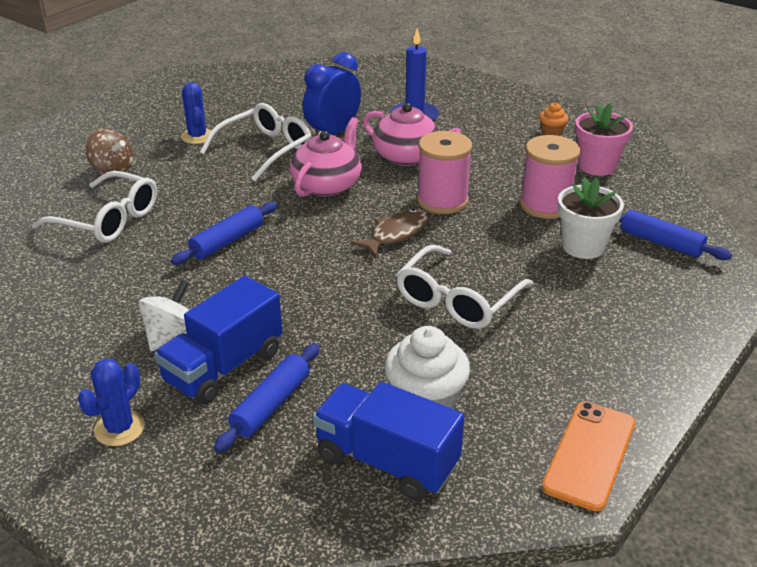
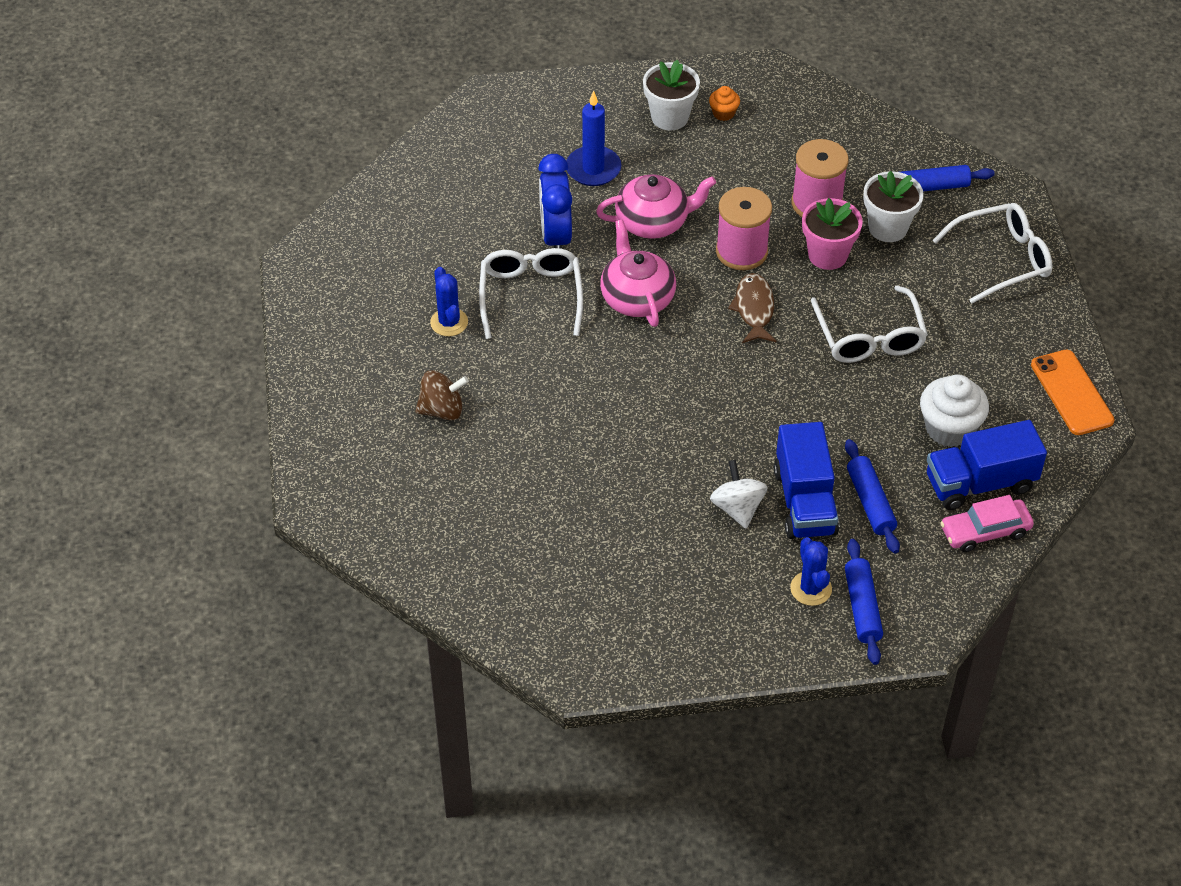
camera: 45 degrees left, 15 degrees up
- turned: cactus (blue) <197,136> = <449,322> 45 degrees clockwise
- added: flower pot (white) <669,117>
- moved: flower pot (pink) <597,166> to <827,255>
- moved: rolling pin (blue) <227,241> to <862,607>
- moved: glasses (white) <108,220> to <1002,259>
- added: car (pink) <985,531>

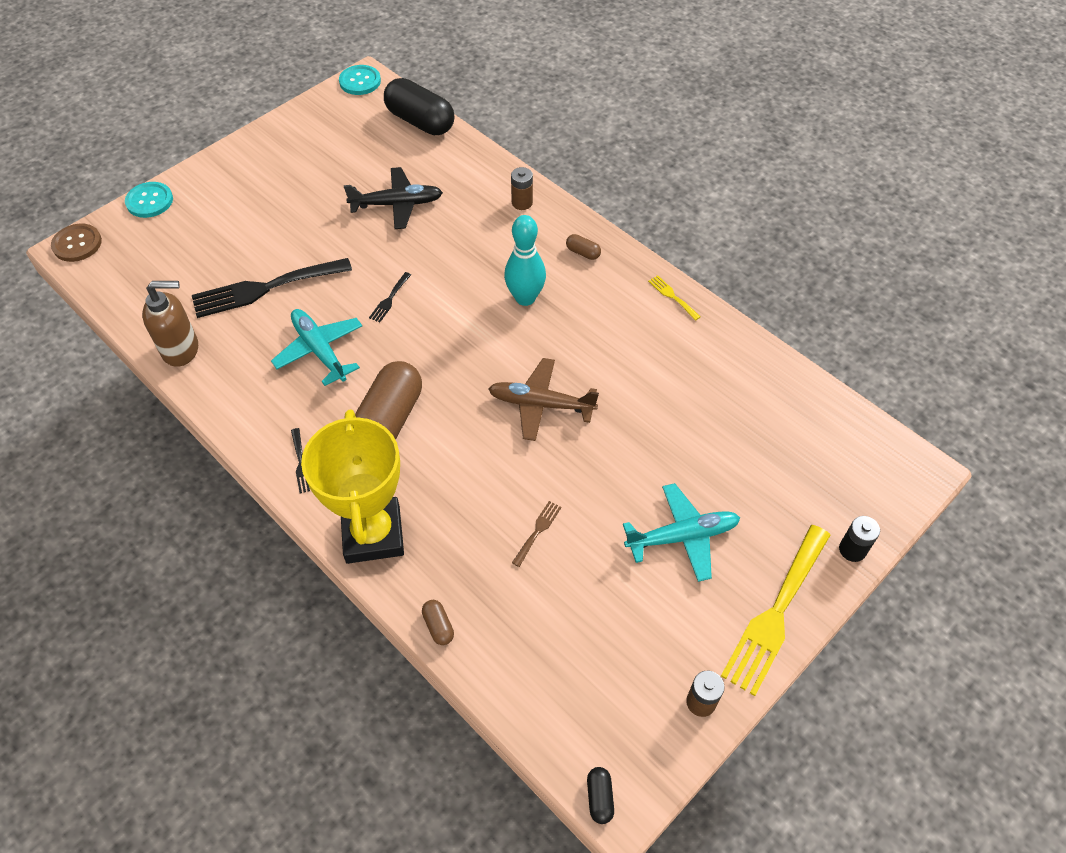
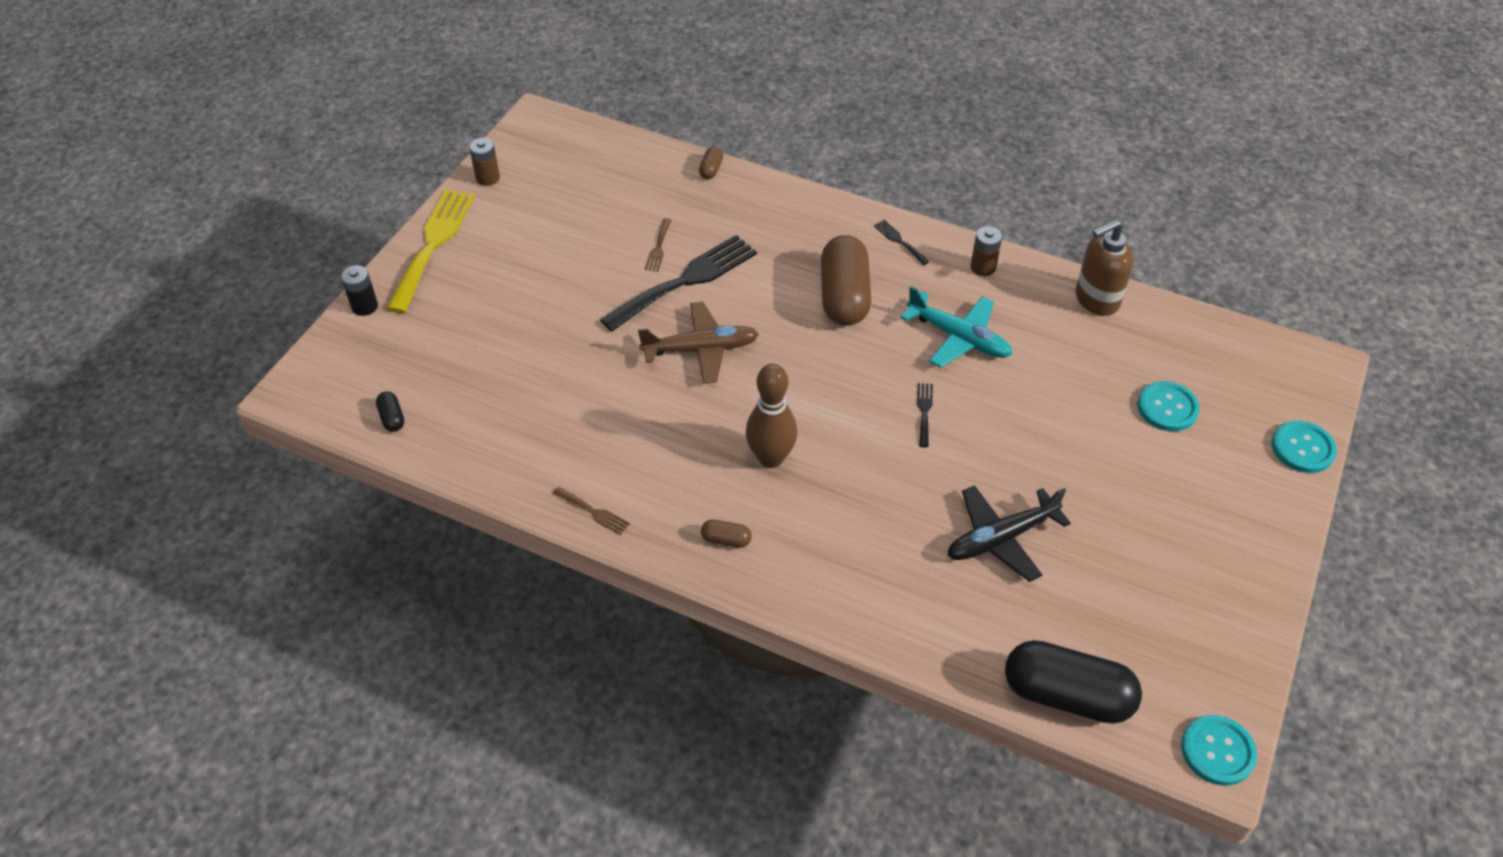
camera: 160 degrees right, 5 degrees down
- moved: capsule (black) <599,798> to <392,418>
- recoloured: fork (yellow) <672,296> to fork (brown) <594,512>
- moved: fork (black) <265,288> to <686,281>
- turned: capsule (brown) <438,626> = <711,169> 60 degrees clockwise
- recoloured: bowling pin (turquoise) <525,298> to bowling pin (brown) <771,458>
- moved: battery (brown) <522,202> to <983,267>
- added: button (turquoise) <1167,408>
- removed: button (brown) <77,244>
- removed: trophy (yellow) <373,534>
- removed: plane (turquoise) <682,537>

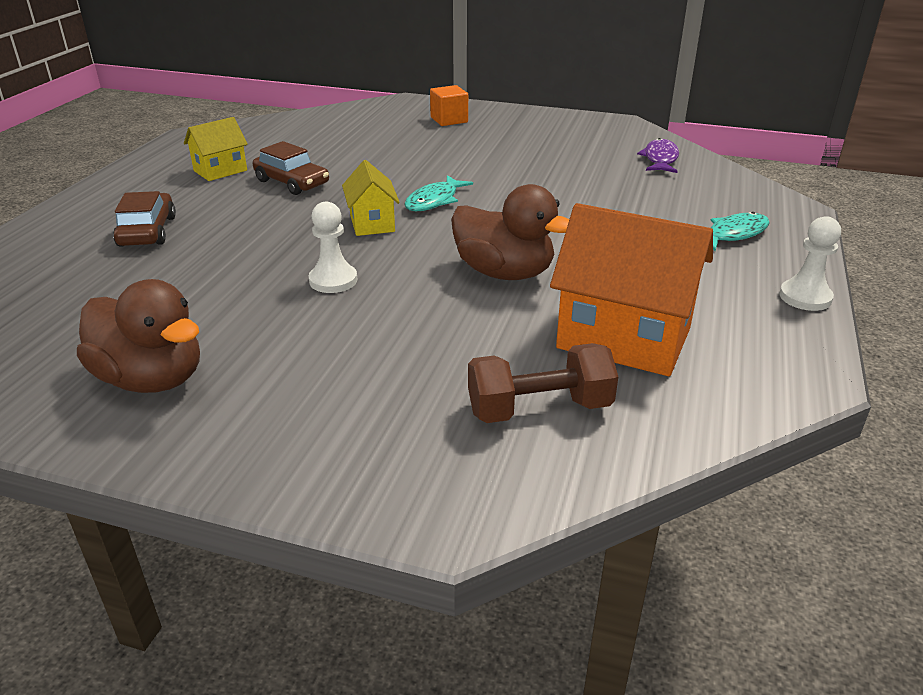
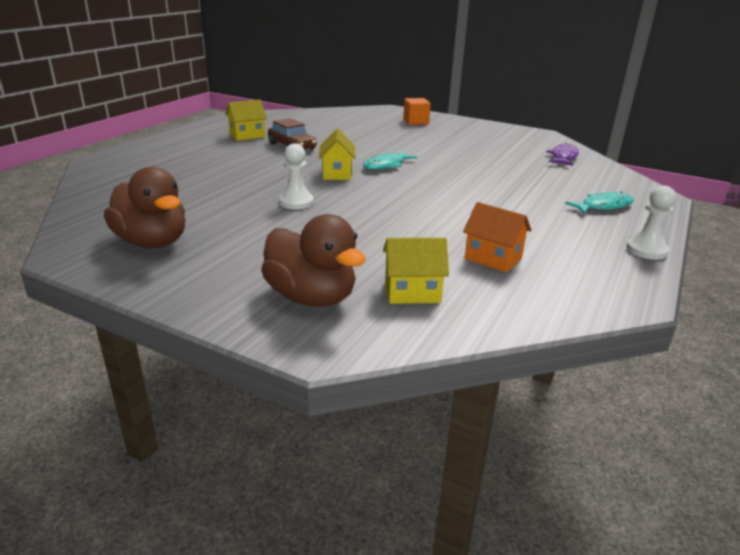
camera: 10 degrees right, 5 degrees down
- moved: duck (brown) <504,273> to <311,297>
- replaced: dumbbell (brown) <539,409> to house (yellow) <412,292>
- resized: house (orange) <624,338> = <493,258> x0.54
- removed: car (brown) <147,231>

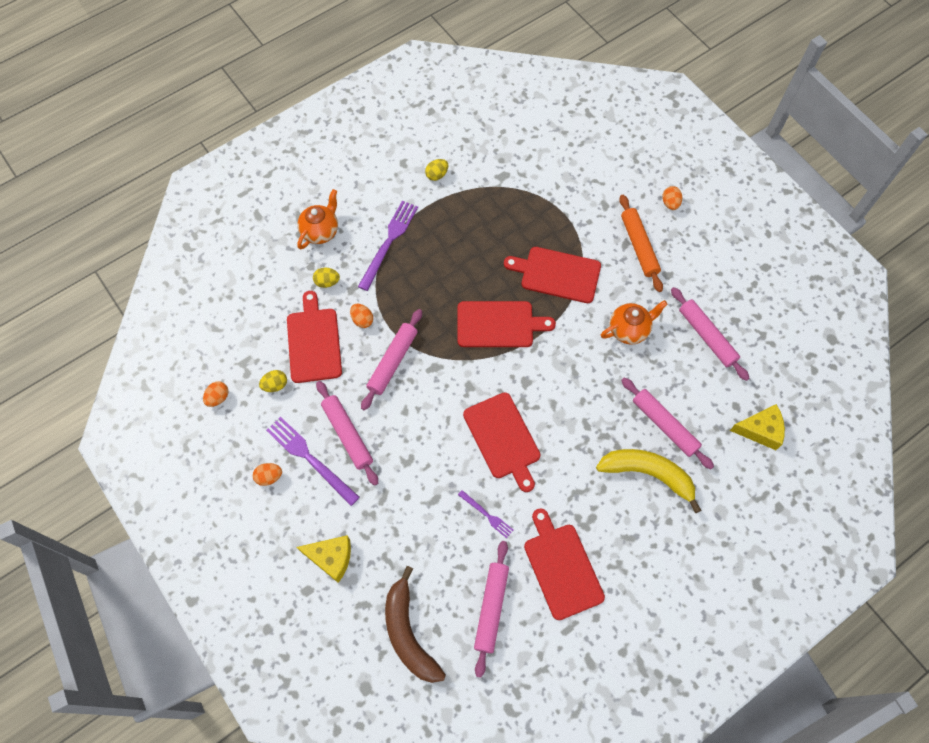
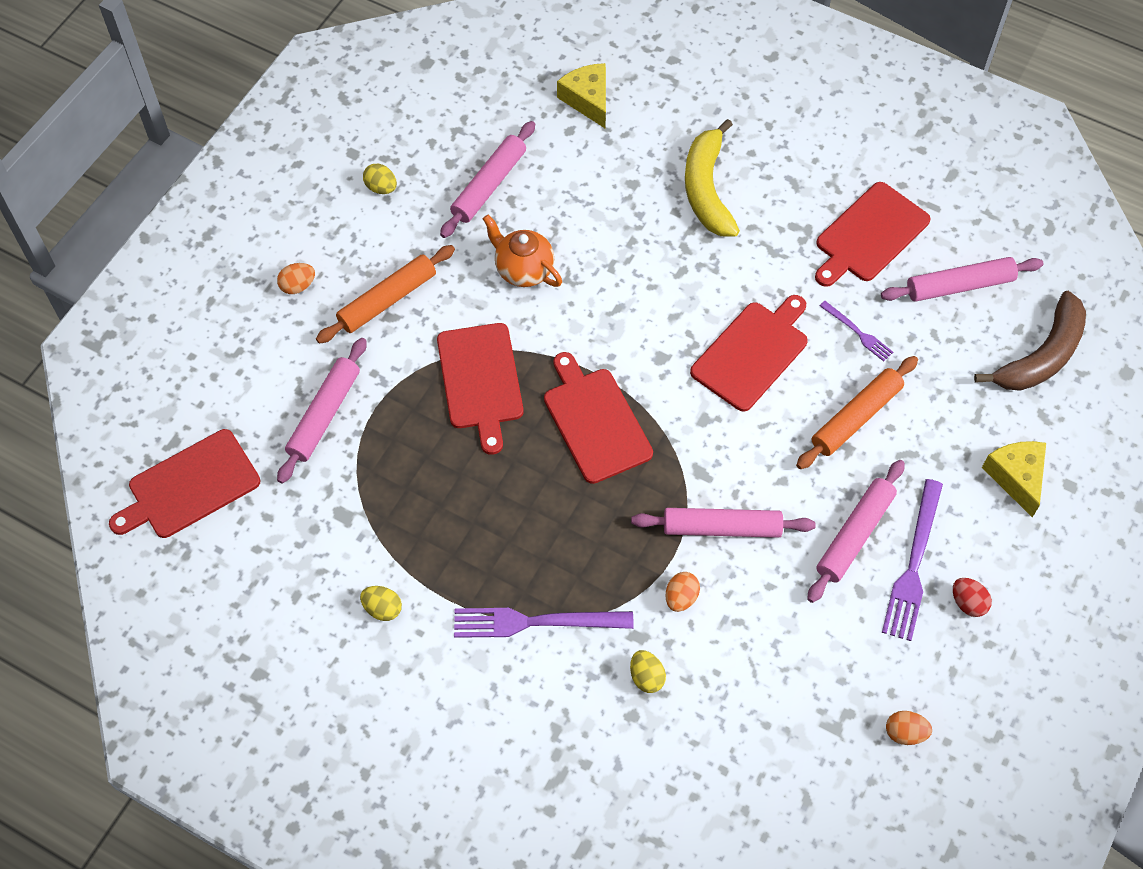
camera: 115 degrees left, 5 degrees down
- moved: cutting board (red) <314,342> to <189,486>
- moved: rolling pin (pink) <664,425> to <324,415>
- moved: egg (yellow) <275,385> to <381,188>
- added: rolling pin (orange) <856,417>
- turned: fork (purple) <487,515> = <857,332> 120 degrees clockwise
- recoloured: egg (orange) <269,477> to egg (red) <968,603>
- removed: teapot (orange) <320,231>

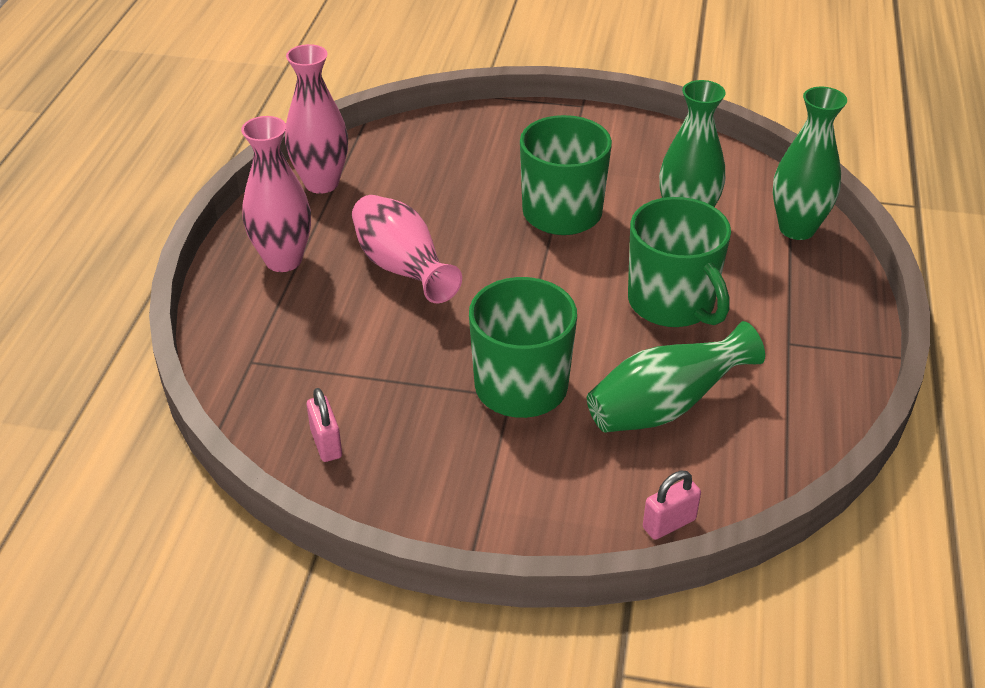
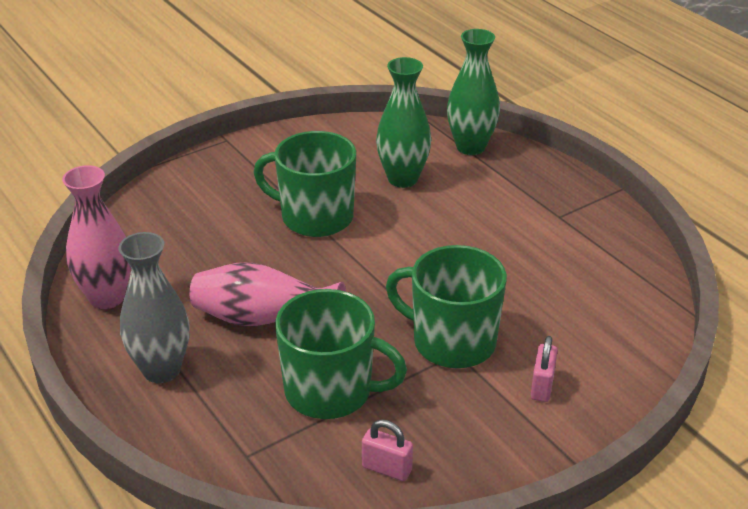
camera: 45 degrees left, 5 degrees down
- recoloured: vase (pink) <283,260> to vase (grey) <161,370>
- moved: mug (green) <672,303> to <330,391>
- moved: padlock (pink) <669,523> to <542,386>
- removed: vase (green) <665,407>

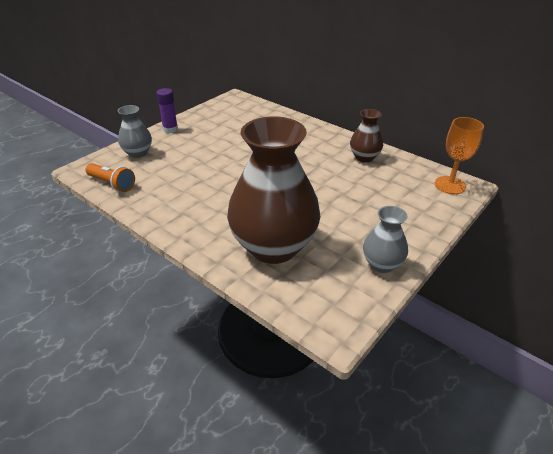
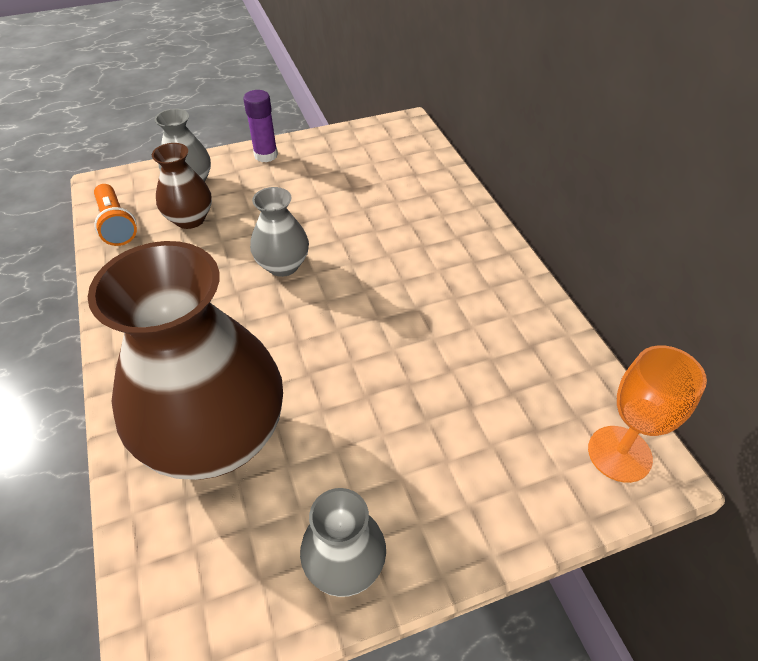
camera: 30 degrees right, 10 degrees up
- moved: vase (brown) <364,157> to <190,219>
- added: vase (grey) <283,265>

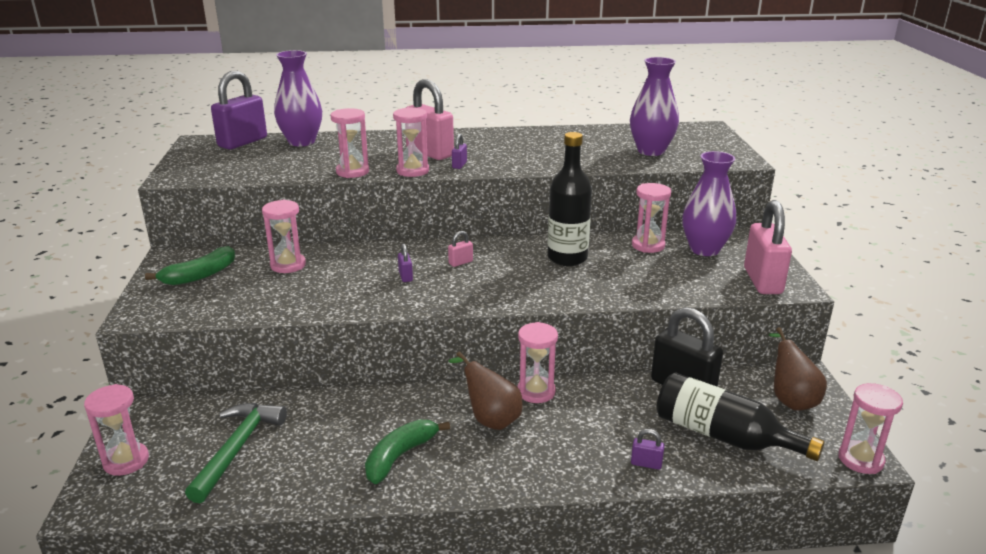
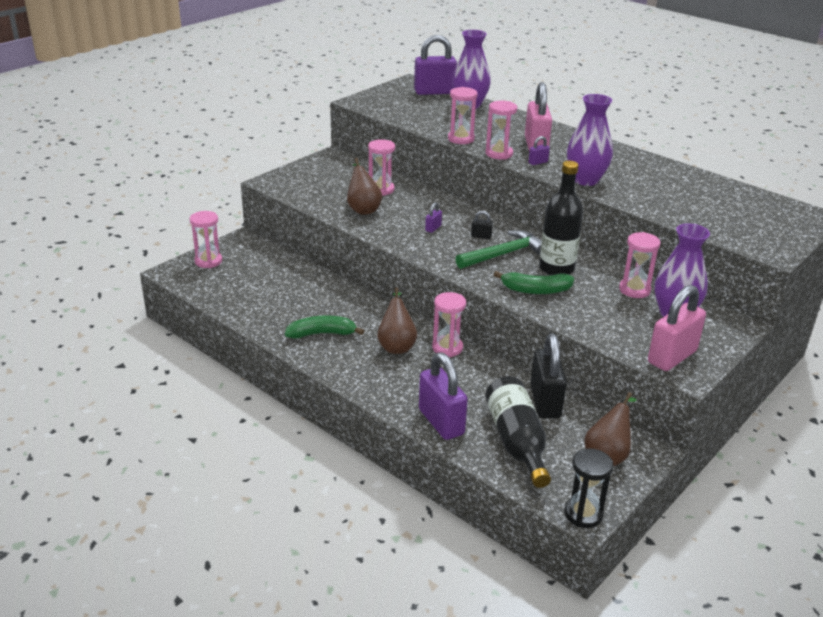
camera: 45 degrees right, 5 degrees up
- added: pear (brown) <363,209>
- resized: padlock (purple) <646,464> = <441,422> x2.37
- moved: hammer (green) <237,449> to <503,254>
- recoloured: padlock (pink) <460,262> to padlock (black) <481,236>
- moved: banana (green) <200,275> to <535,290>
- recoloured: hourglass (pink) <860,459> to hourglass (black) <583,514>
- moved: vase (purple) <651,151> to <585,180>

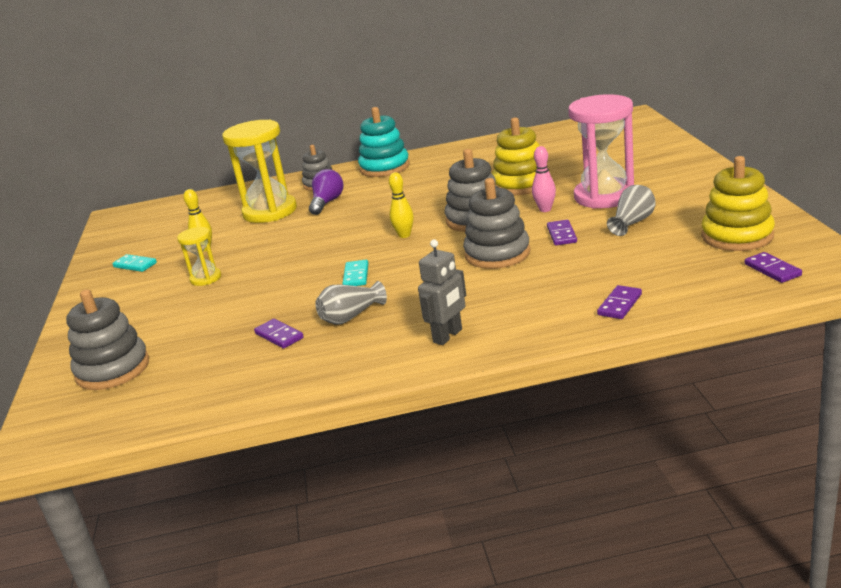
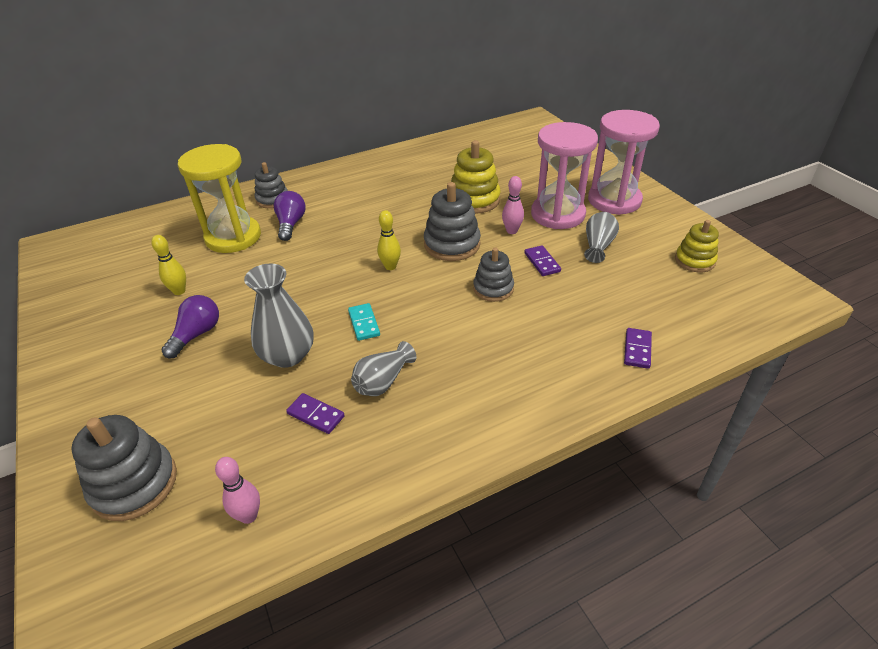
camera: 20 degrees left, 15 degrees up
- replaced: hourglass (yellow) <205,278> to light bulb (purple) <197,334>
- added: bowling pin (pink) <249,516>
- added: vase (grey) <287,355>
- resized: stacking toy (grey) <497,254> = <493,289> x0.65
- added: hourglass (pink) <614,200>
- resized: stacking toy (yellow) <737,236> = <694,261> x0.65
- removed: domino (turquoise) <135,265>
- removed: stacking toy (turquoise) <384,167>
- removed: robot (grey) <448,336>
- removed: domino (purple) <772,270>

